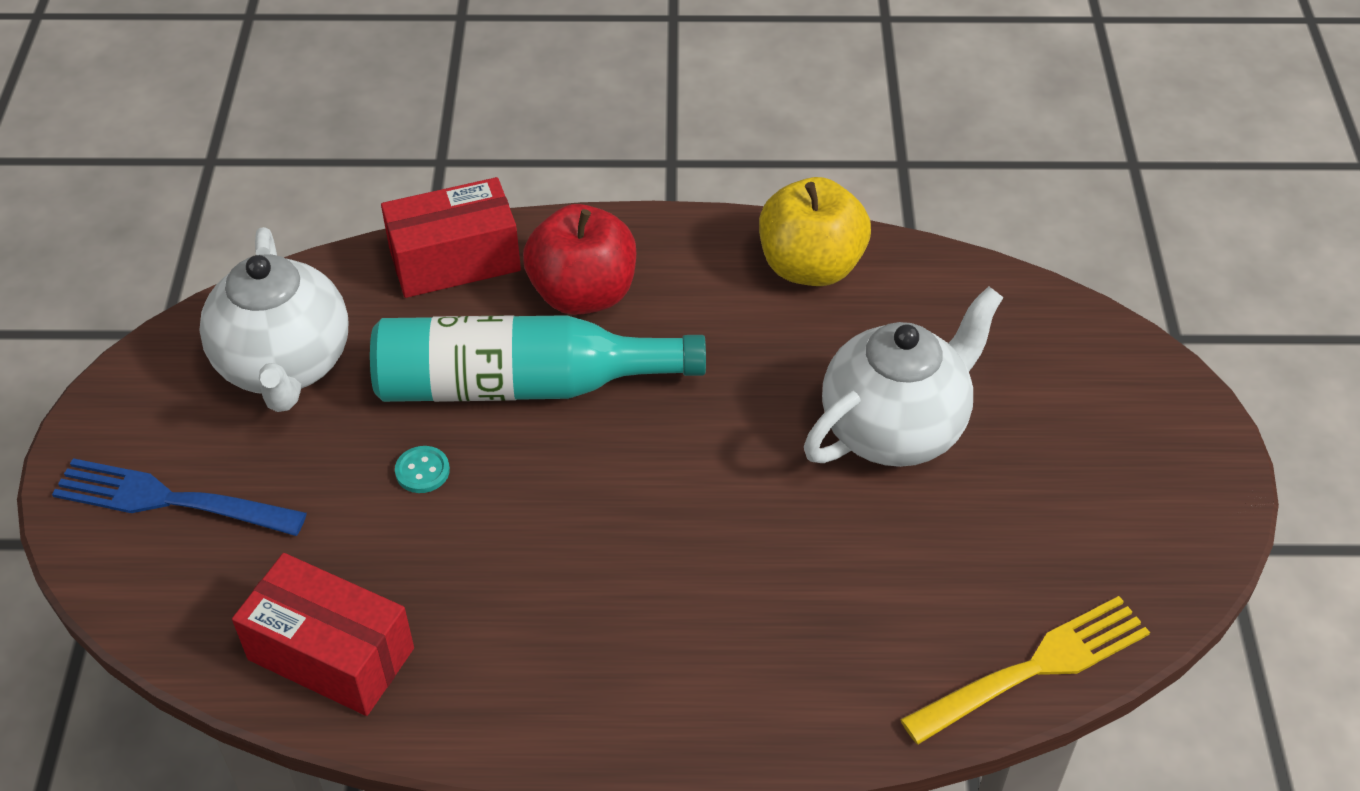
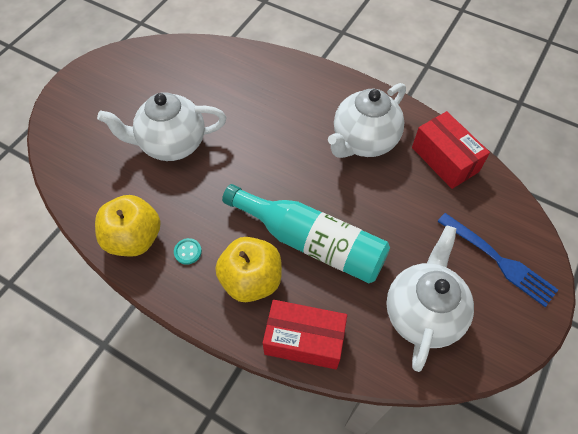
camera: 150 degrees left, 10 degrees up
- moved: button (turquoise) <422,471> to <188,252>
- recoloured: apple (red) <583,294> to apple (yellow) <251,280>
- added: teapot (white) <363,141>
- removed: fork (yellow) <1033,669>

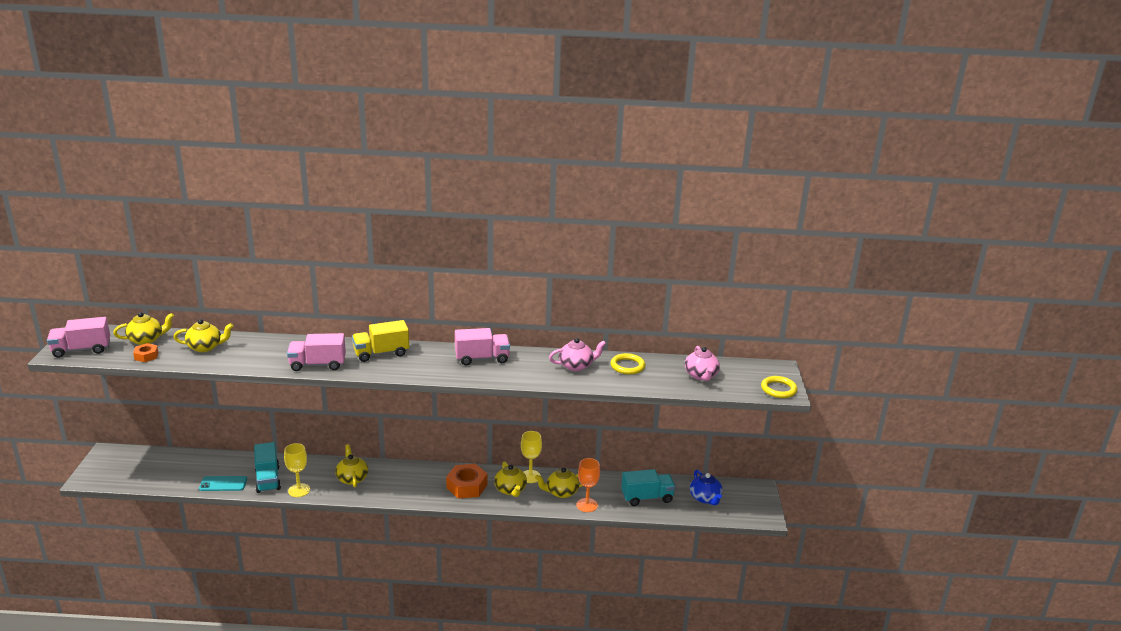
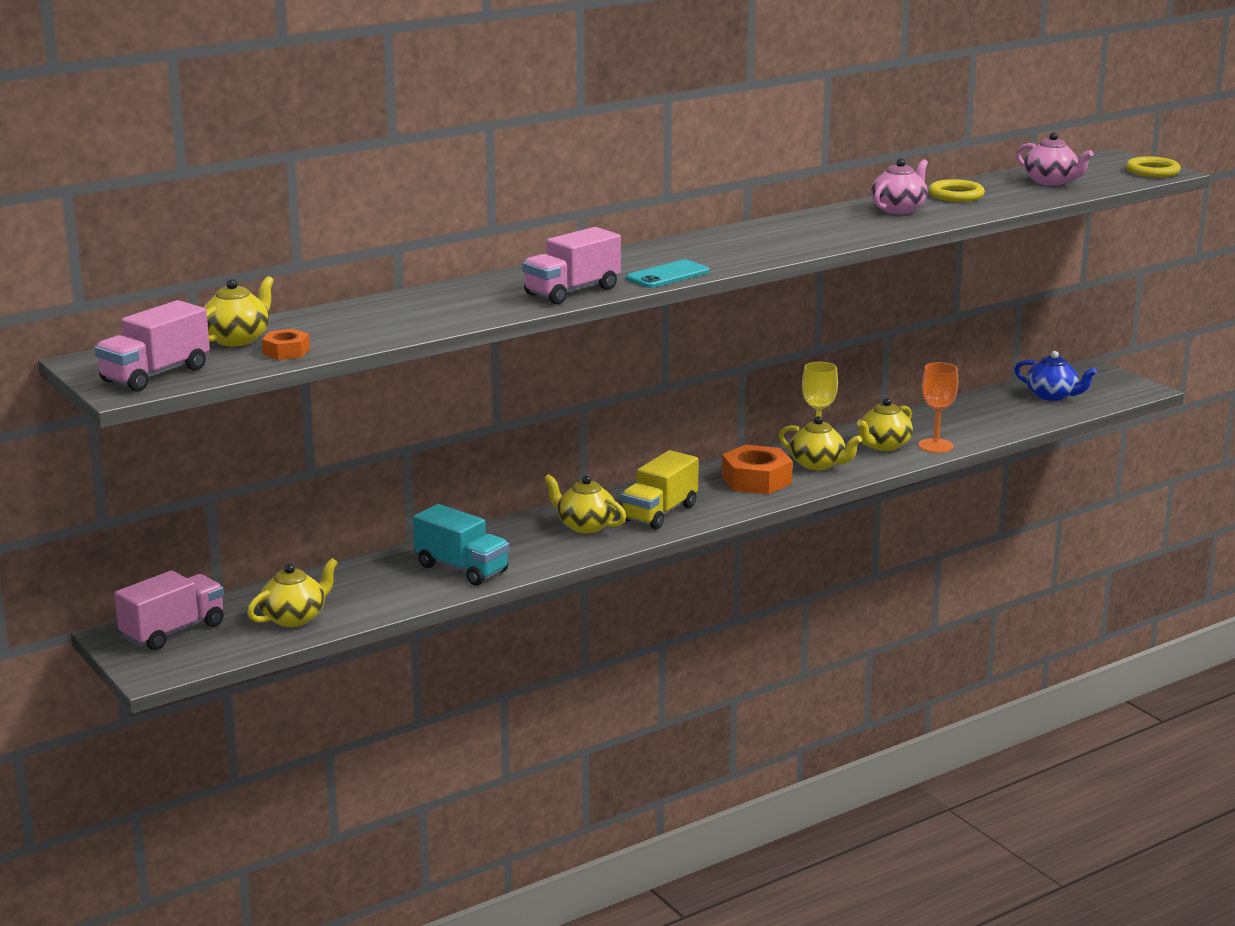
camera: 35 degrees left, 5 degrees down
- moved: truck (pink) <482,358> to <173,631>
- moved: teapot (yellow) <205,347> to <294,618>
- moved: truck (yellow) <381,353> to <659,513>
- moved: phone (turquoise) <223,484> to <667,275>
- removed: goblet (yellow) <299,490>
- removed: truck (turquoise) <647,498>

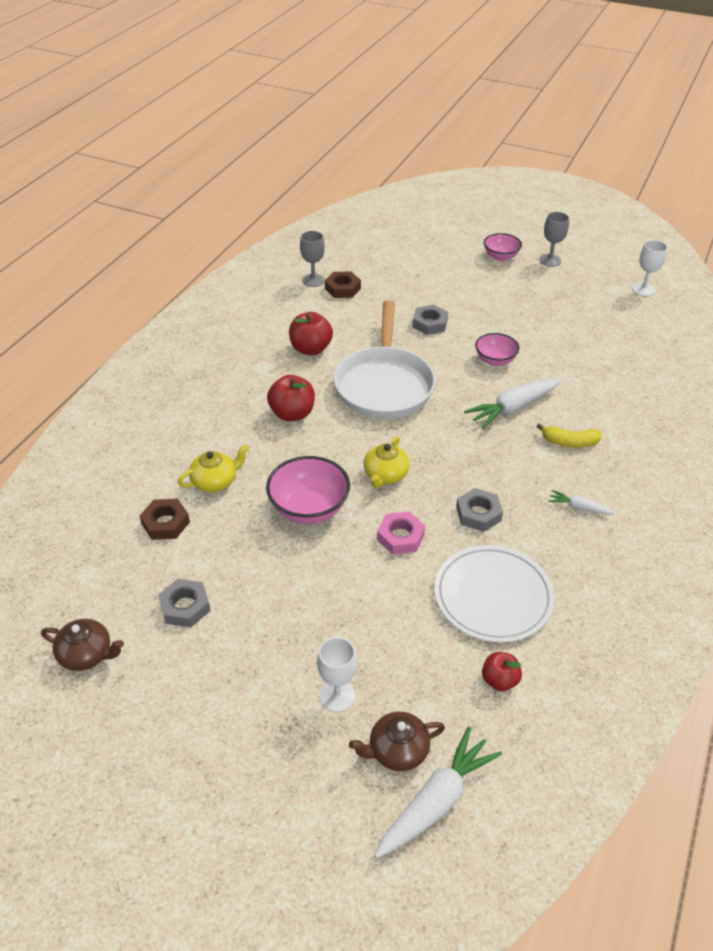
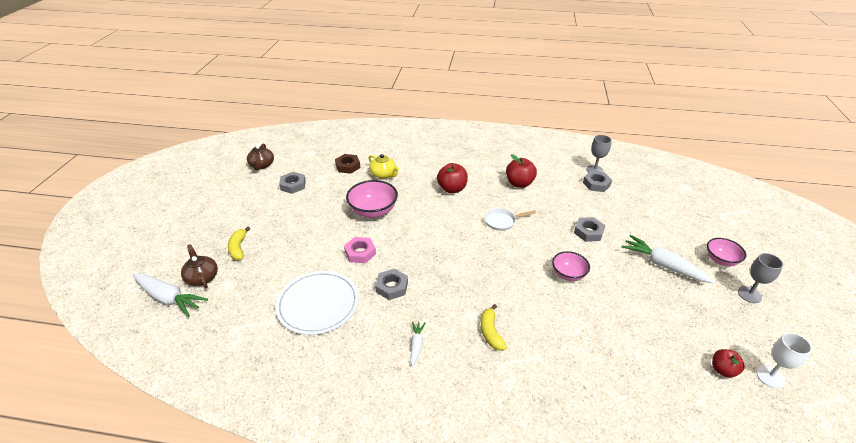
camera: 75 degrees right, 5 degrees down
- replaced: goblet (white) <337,695> to banana (yellow) <238,248>
- resized: pan (white) <384,385> = <502,221> x0.43
- recoloured: nut (brown) <342,288> to nut (grey) <596,184>
- moved: carrot (white) <512,408> to <662,265>
- moved: apple (red) <499,680> to <723,370>
- removed: teapot (yellow) <385,475>

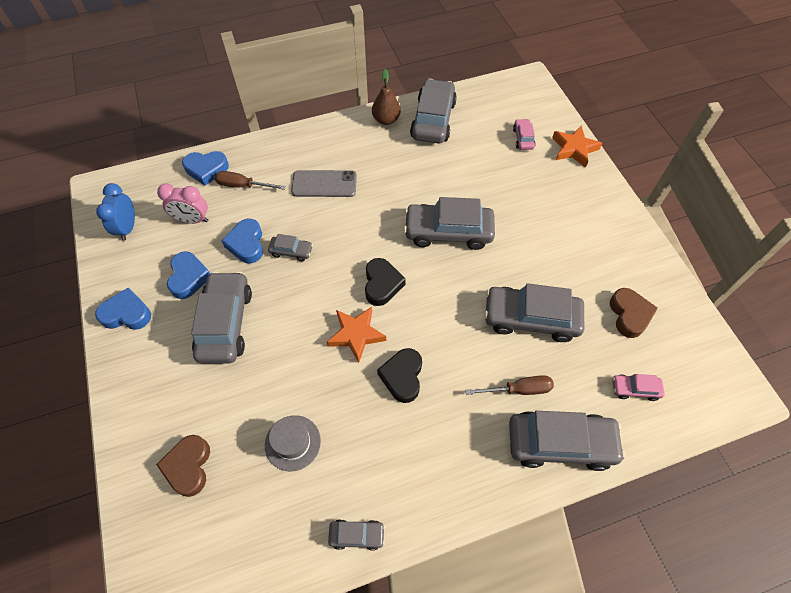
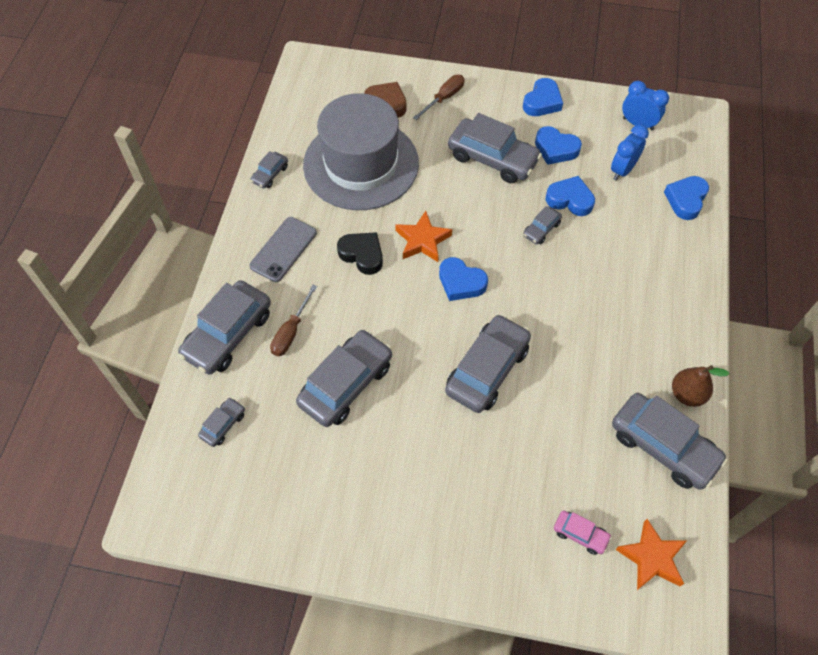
camera: 120 degrees right, 0 degrees up
- recoloured: car (pink) <634,389> to car (grey) <223,425>
- moved: phone (grey) <324,184> to <283,249>
- resized: hat (grey) <292,443> = <361,164> x2.48
- moved: screwdriver (brown) <243,185> to <444,98>
- recoloured: heart (black) <382,284> to heart (blue) <461,282>
- recoloured: clock (pink) <192,220> to clock (blue) <622,170>
- moved: star (orange) <574,149> to <651,558>
- removed: heart (brown) <629,315>

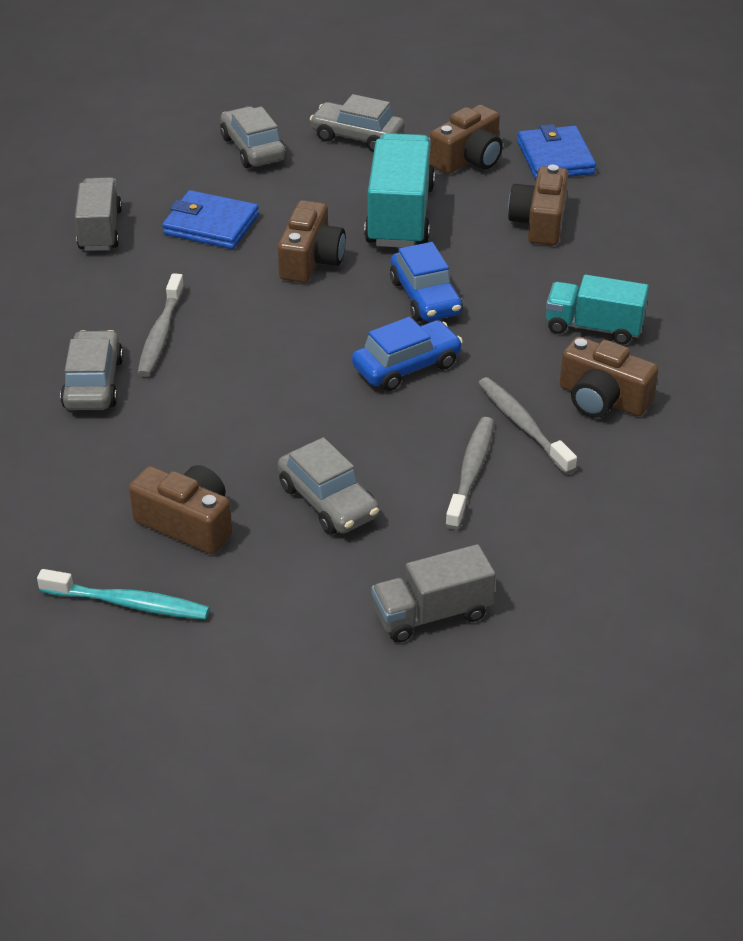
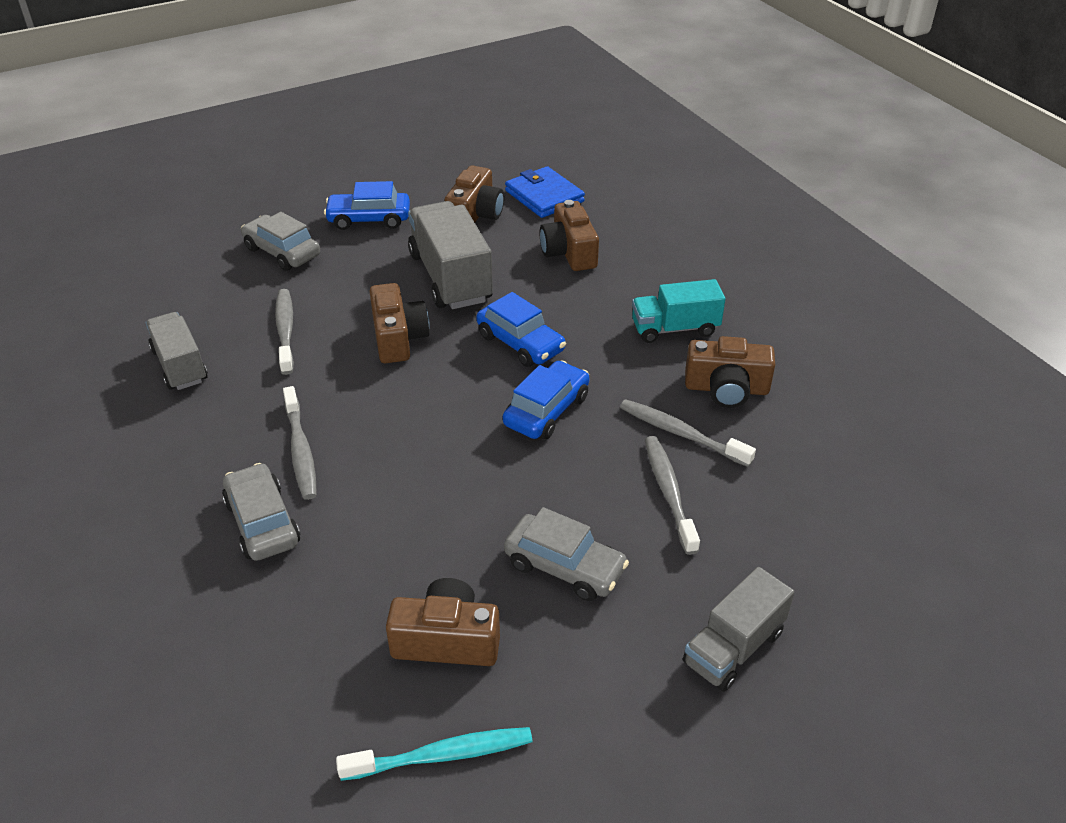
camera: 25 degrees left, 0 degrees up
- replaced: wallet (blue) <211,225> to toothbrush (grey) <285,331>
- recoloured: car (grey) <357,137> to car (blue) <369,219>
- recoloured: truck (turquoise) <400,216> to truck (grey) <450,277>

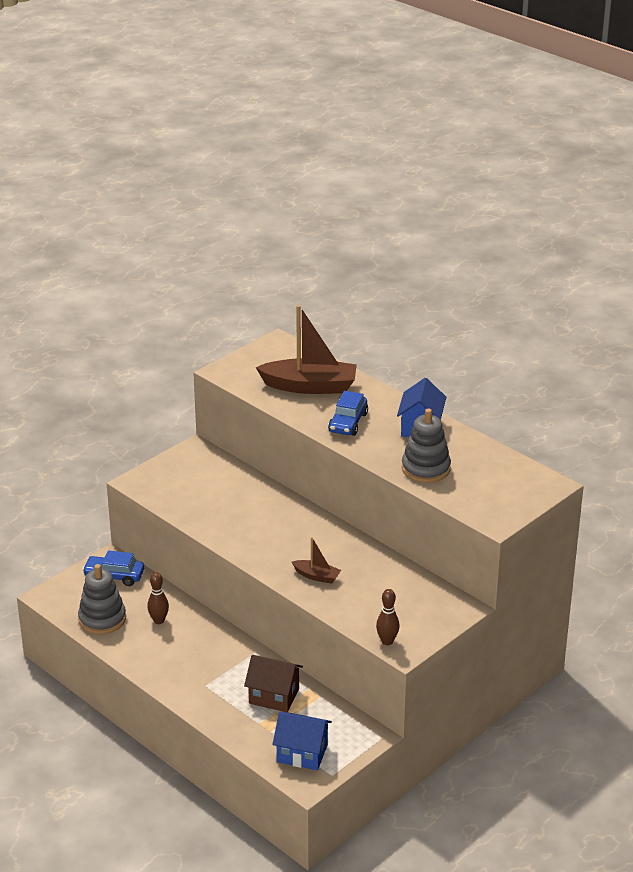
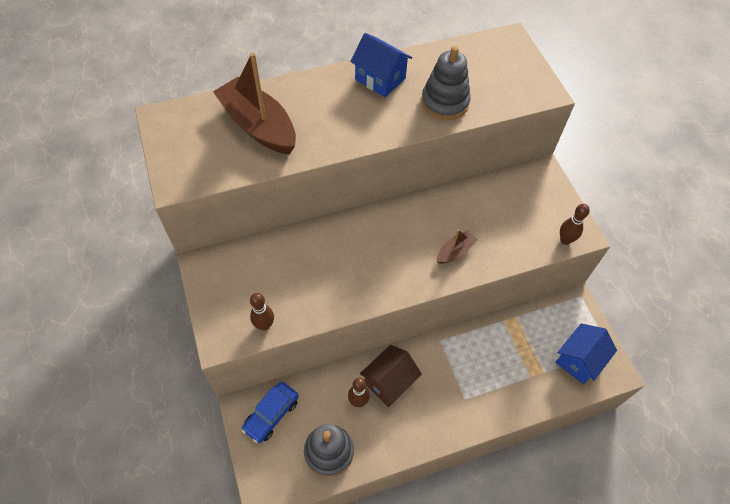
camera: 65 degrees left, 25 degrees up
- turned: boat (brown) <310,386> = <258,126> 75 degrees counterclockwise
- added: bowling pin (brown) <264,325>
- moved: house (brown) <274,696> to <389,382>
- removed: car (blue) <348,423>

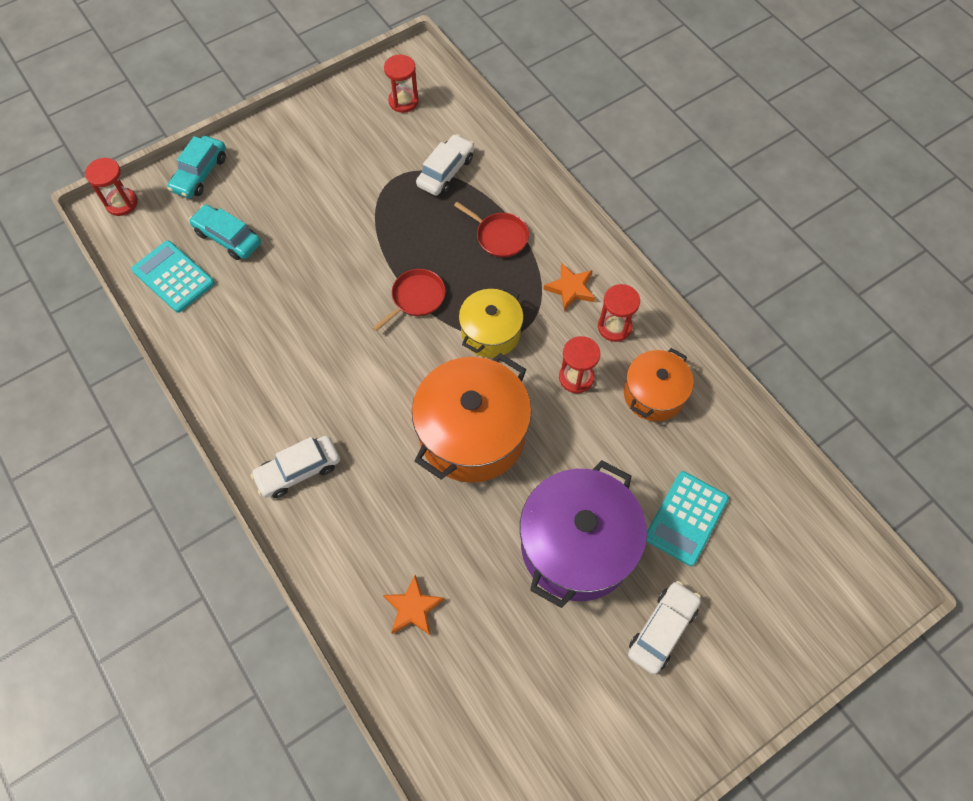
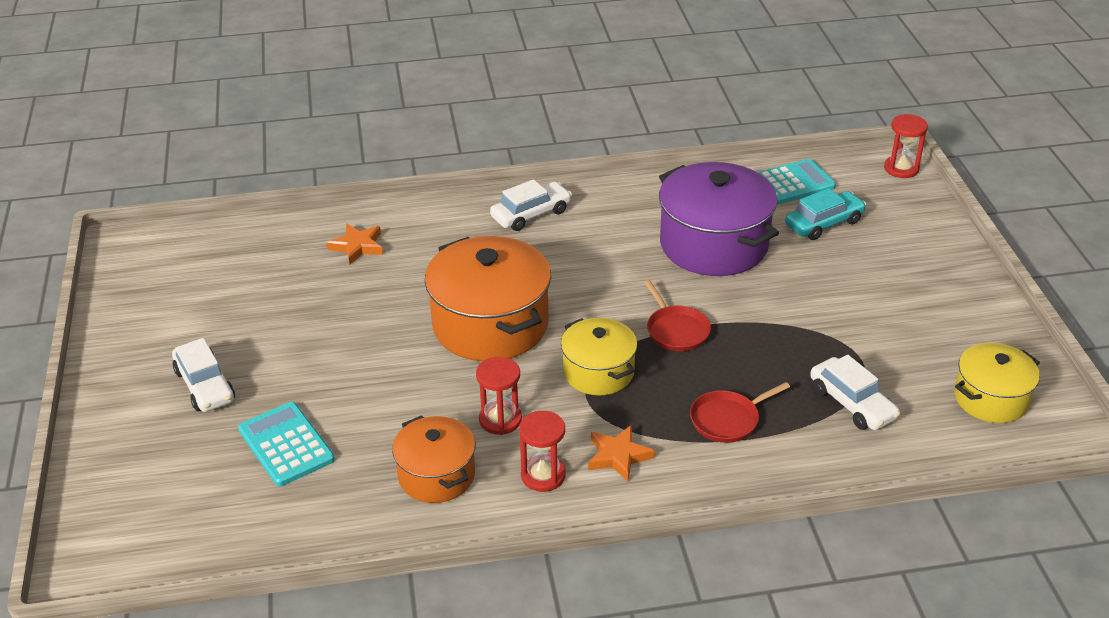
camera: 115 degrees right, 25 degrees down
- turned: car (white) <298,470> = <531,214> 60 degrees clockwise
- moved: pot (purple) <577,546> to <713,244>
- replaced: hourglass (red) <403,101> to pot (yellow) <990,399>
- removed: car (turquoise) <200,174>

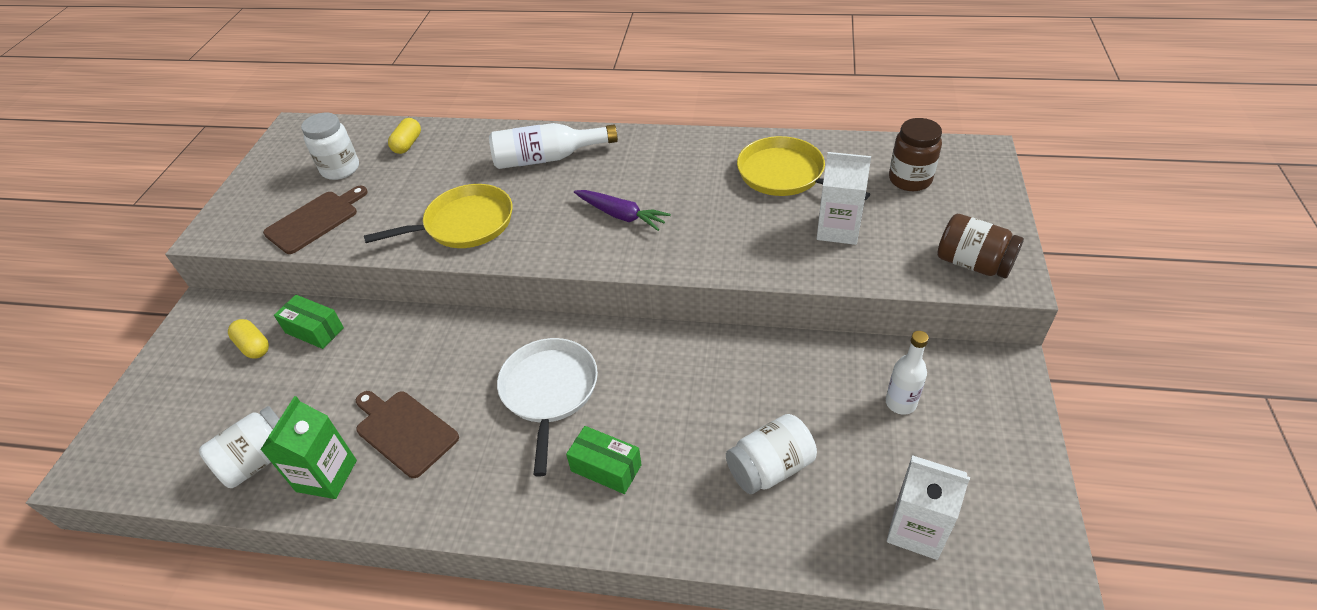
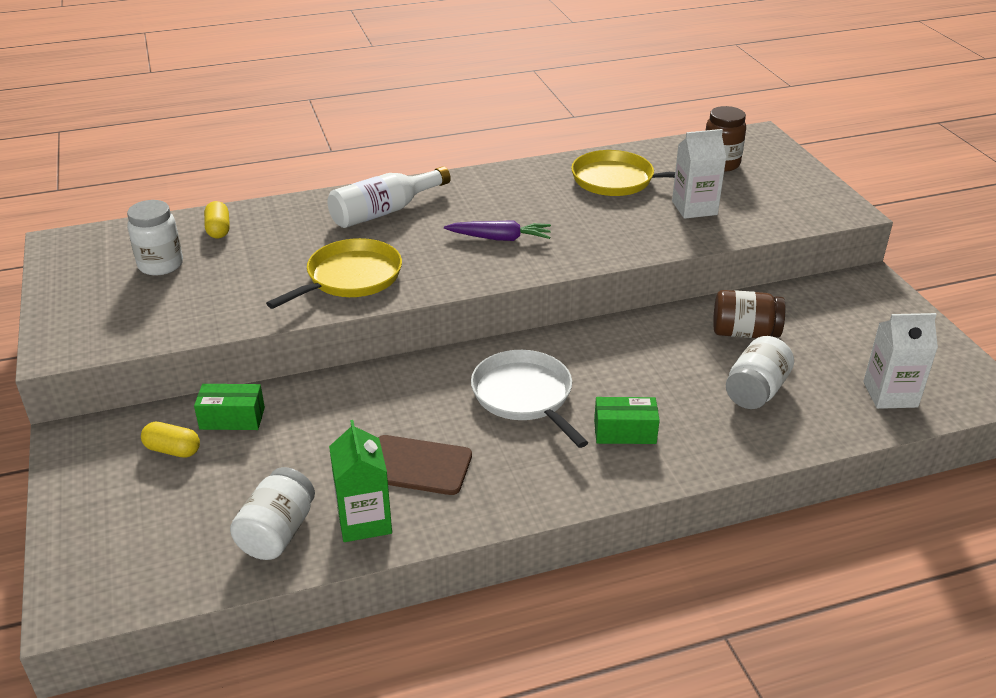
camera: 30 degrees left, 10 degrees down
- moved: jar (brown) <973,263> to <744,333>
- removed: cutting board (brown) <315,220>
- removed: bottle (white) <900,403>

